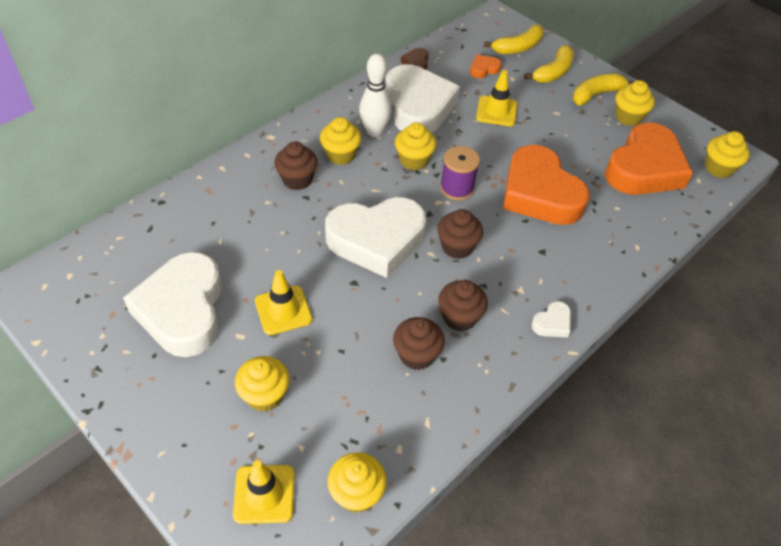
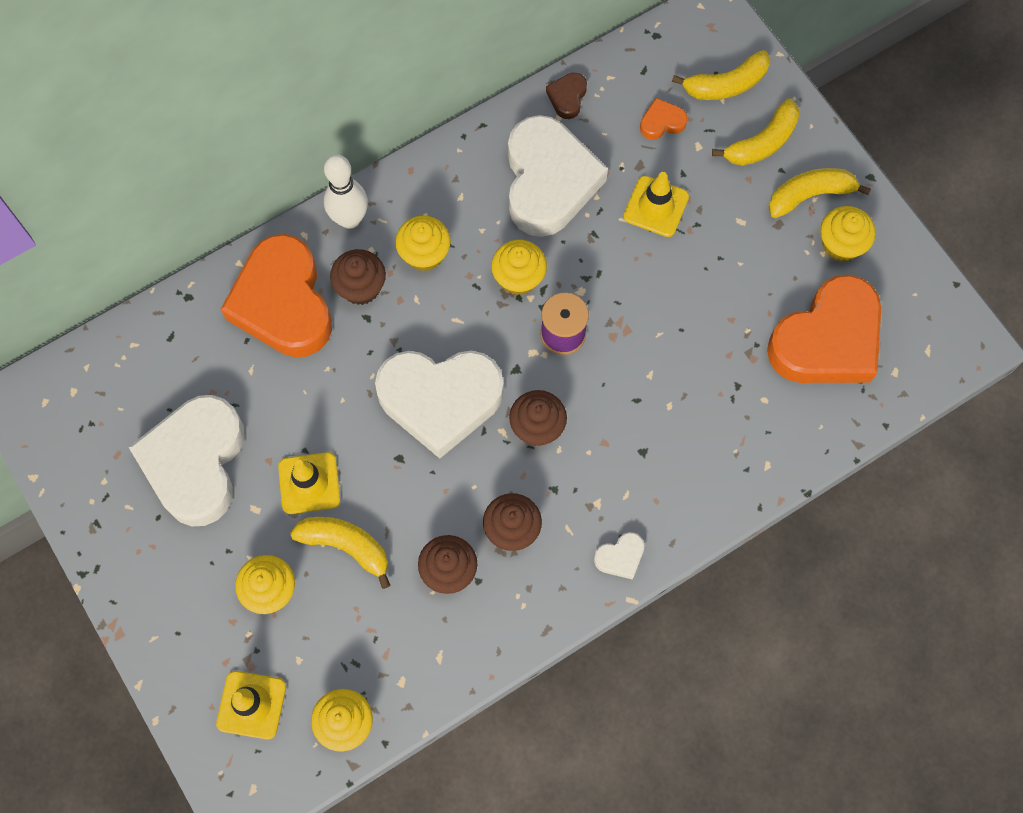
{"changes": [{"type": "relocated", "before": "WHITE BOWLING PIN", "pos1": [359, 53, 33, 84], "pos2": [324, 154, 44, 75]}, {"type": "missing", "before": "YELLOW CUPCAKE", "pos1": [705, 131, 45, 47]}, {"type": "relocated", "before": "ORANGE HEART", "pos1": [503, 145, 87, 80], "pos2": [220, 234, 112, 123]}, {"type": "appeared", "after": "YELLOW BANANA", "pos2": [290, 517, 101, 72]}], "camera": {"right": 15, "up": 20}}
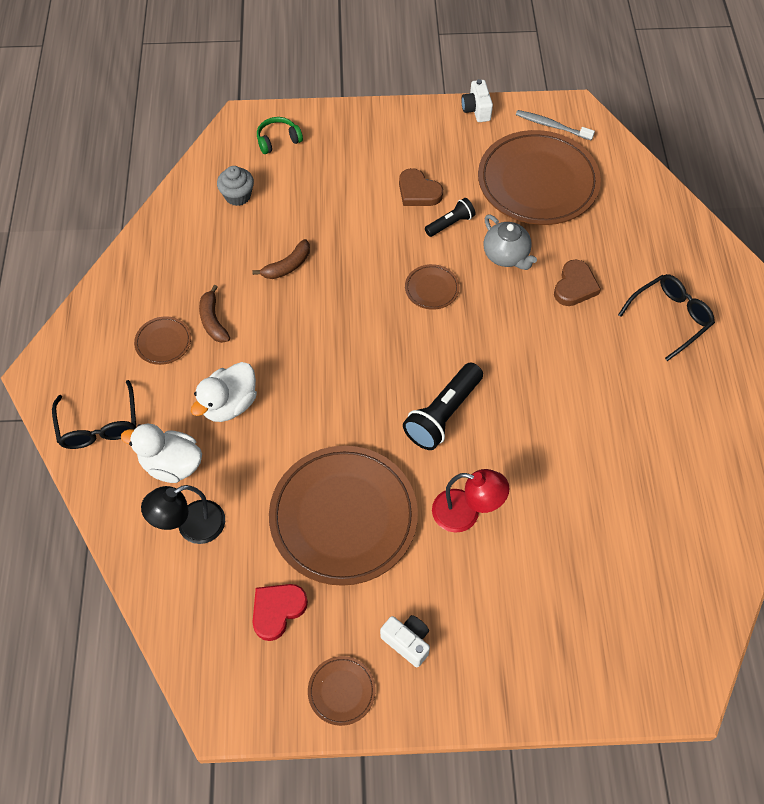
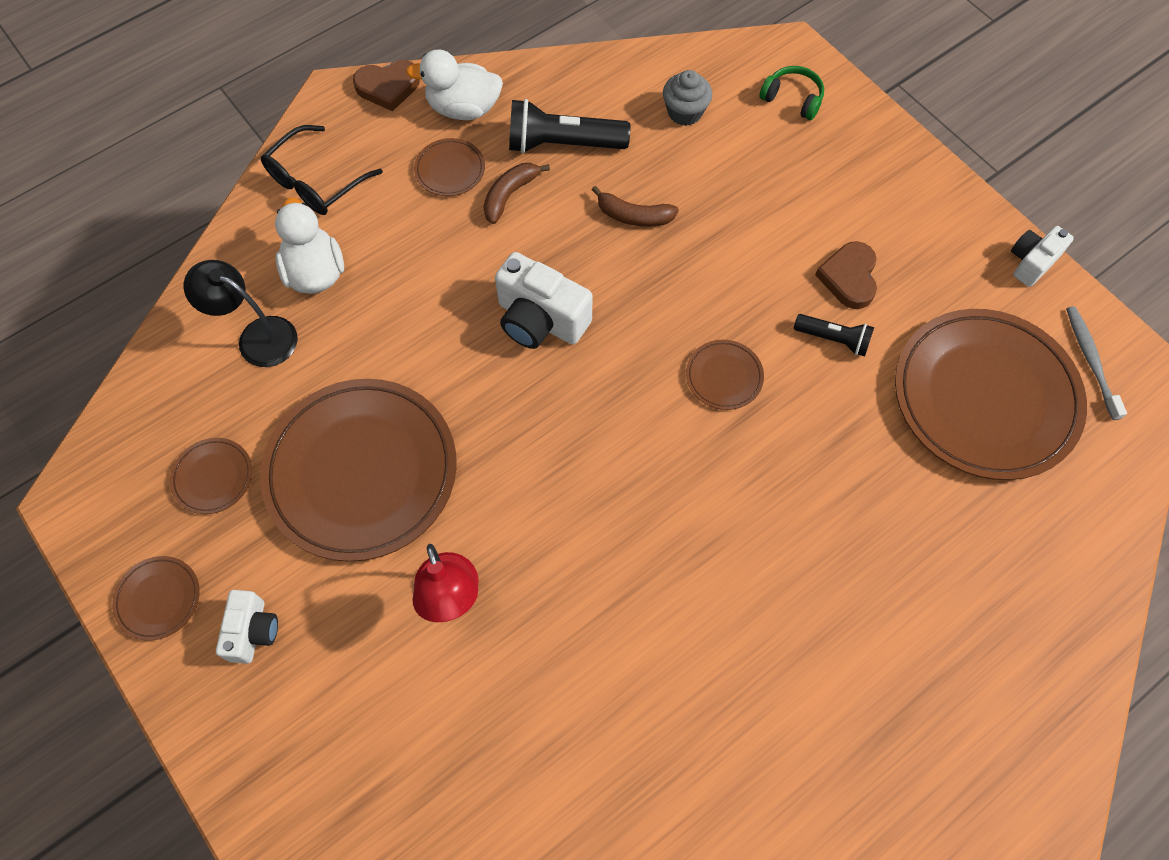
{"changes": [{"type": "missing", "before": "GREY TEAPOT", "pos1": [483, 215, 54, 55]}, {"type": "relocated", "before": "BROWN HEART", "pos1": [554, 260, 47, 46], "pos2": [353, 60, 67, 52]}, {"type": "missing", "before": "BLACK GLASSES", "pos1": [618, 274, 97, 87]}, {"type": "relocated", "before": "WHITE DUCK", "pos1": [191, 362, 66, 60], "pos2": [406, 49, 97, 71]}, {"type": "relocated", "before": "BLACK FLASHLIGHT", "pos1": [403, 363, 80, 87], "pos2": [509, 99, 121, 54]}, {"type": "exchanged", "before": "RED HEART", "after": "BROWN PLATE", "pos1": [253, 584, 55, 57], "pos2": [170, 438, 82, 76]}, {"type": "appeared", "after": "WHITE CAMERA", "pos2": [495, 252, 97, 97]}], "camera": {"right": 55, "up": 5}}
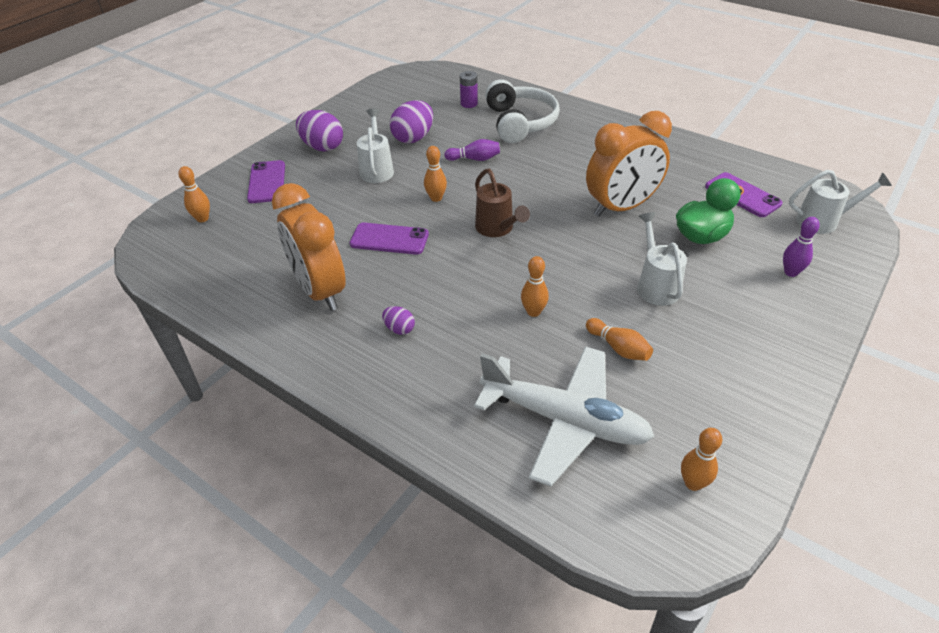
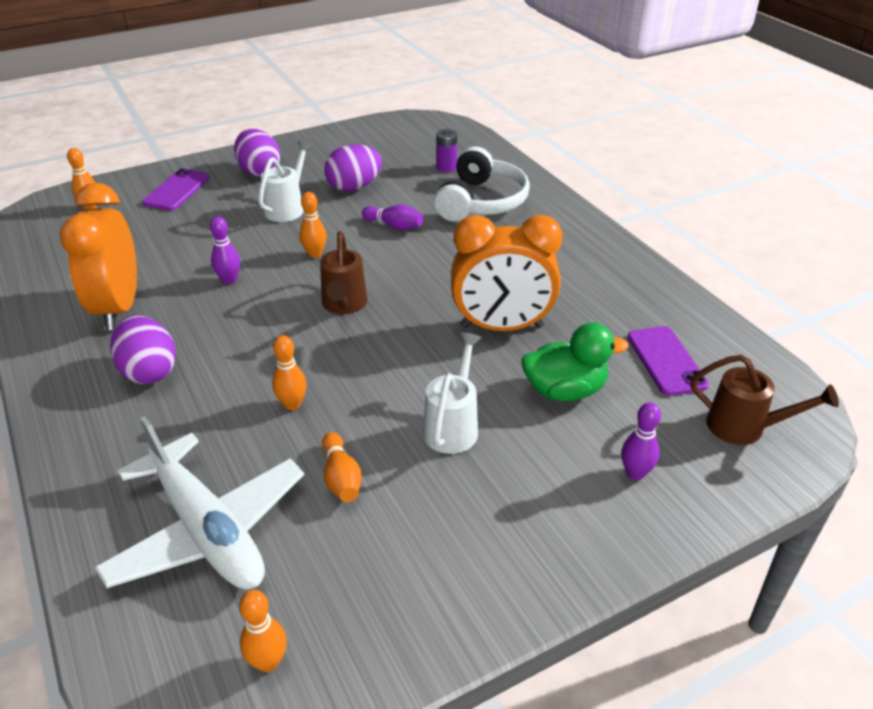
{"changes": [{"type": "colour", "before": "WHITE WATERING CAN", "after": "BROWN WATERING CAN", "pos1": [789, 170, 103, 64], "pos2": [690, 355, 149, 90]}, {"type": "exchanged", "before": "PURPLE PHONE", "after": "PURPLE BOWLING PIN", "pos1": [350, 223, 79, 32], "pos2": [210, 217, 30, 67]}, {"type": "size", "before": "PURPLE EGG", "pos1": [382, 306, 33, 29], "pos2": [110, 315, 66, 69], "scale": 1.96}], "camera": {"right": 25, "up": -5}}
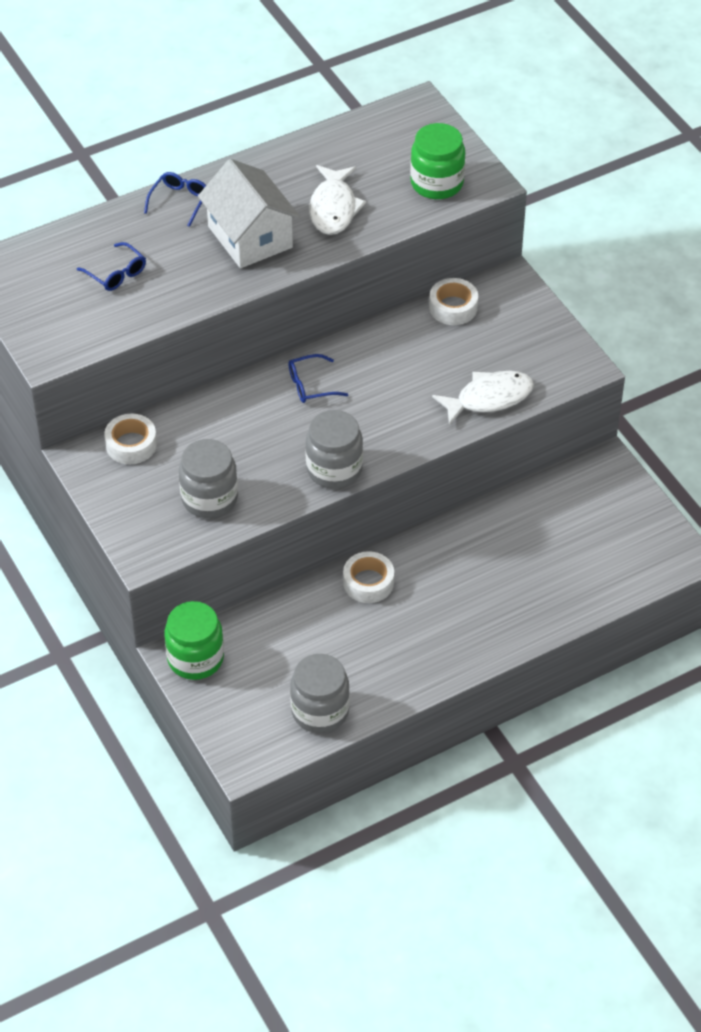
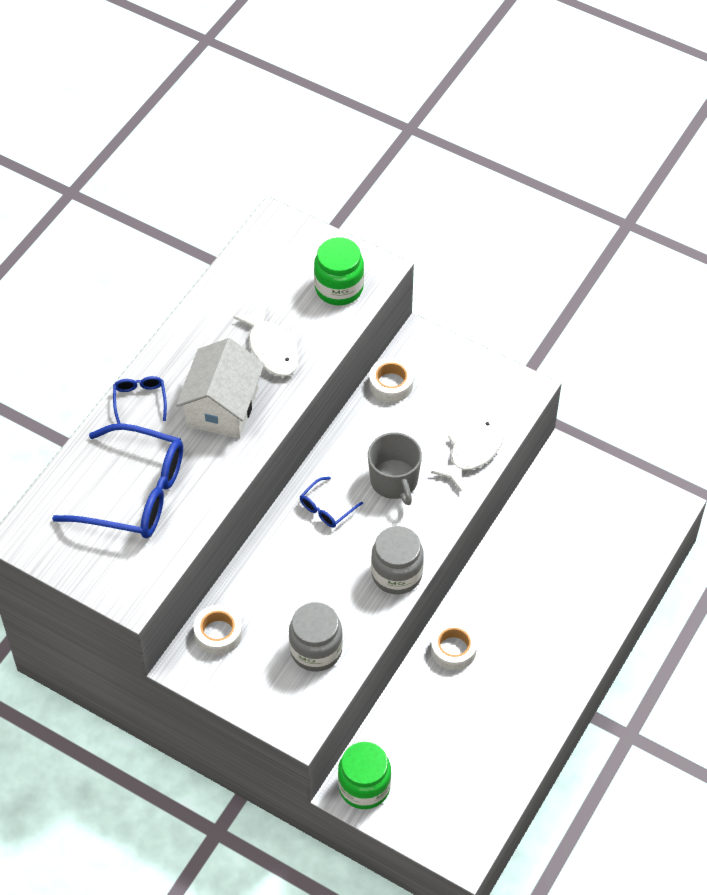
{"changes": [{"type": "spun", "before": "WHITE HOUSE", "pos1": [198, 159, 102, 109], "pos2": [176, 338, 88, 100], "turn": 75}, {"type": "size", "before": "BLUE GLASSES", "pos1": [77, 242, 69, 49], "pos2": [52, 423, 131, 115], "scale": 2.23}, {"type": "missing", "before": "GREY JAR", "pos1": [290, 654, 60, 79]}, {"type": "appeared", "after": "GREY MUG", "pos2": [368, 432, 54, 73]}], "camera": {"right": -30, "up": 5}}
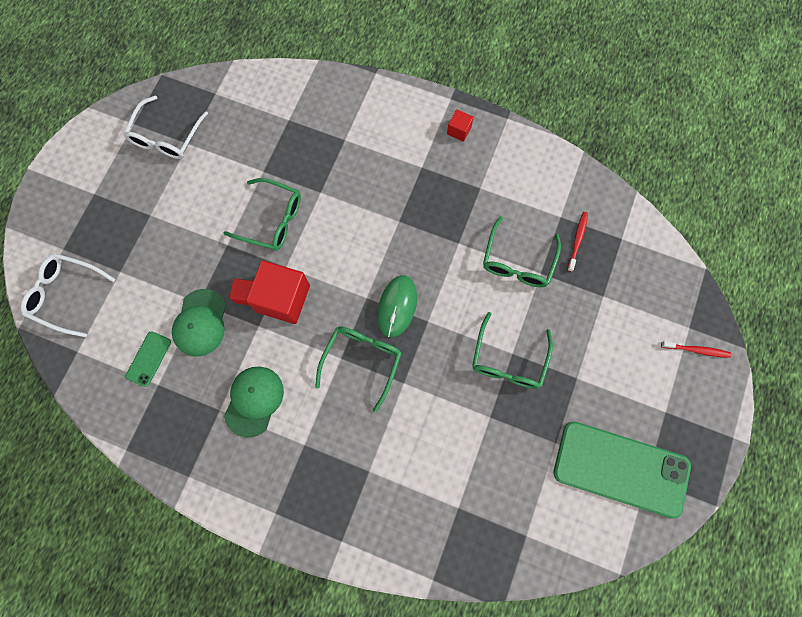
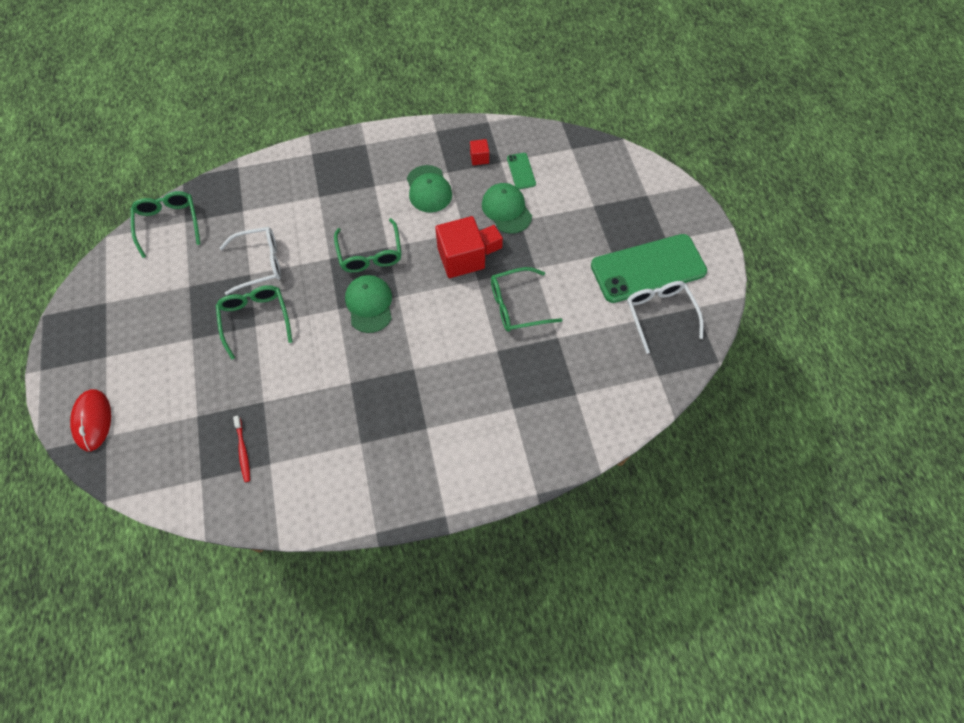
{"changes": [{"type": "relocated", "before": "RED CUBE", "pos1": [447, 109, 27, 33], "pos2": [470, 139, 19, 26]}, {"type": "relocated", "before": "GREEN GLASSES", "pos1": [483, 216, 78, 71], "pos2": [131, 191, 70, 67]}, {"type": "relocated", "before": "WHITE GLASSES", "pos1": [21, 253, 95, 84], "pos2": [220, 227, 61, 68]}, {"type": "exchanged", "before": "GREEN MOUSE", "after": "GREEN CAP", "pos1": [378, 275, 39, 63], "pos2": [345, 275, 47, 58]}, {"type": "exchanged", "before": "RED TOOTHBRUSH", "after": "RED MOUSE", "pos1": [661, 341, 70, 17], "pos2": [70, 389, 41, 62]}, {"type": "relocated", "before": "GREEN PHONE", "pos1": [553, 422, 138, 97], "pos2": [591, 234, 116, 69]}], "camera": {"right": 145, "up": -10}}
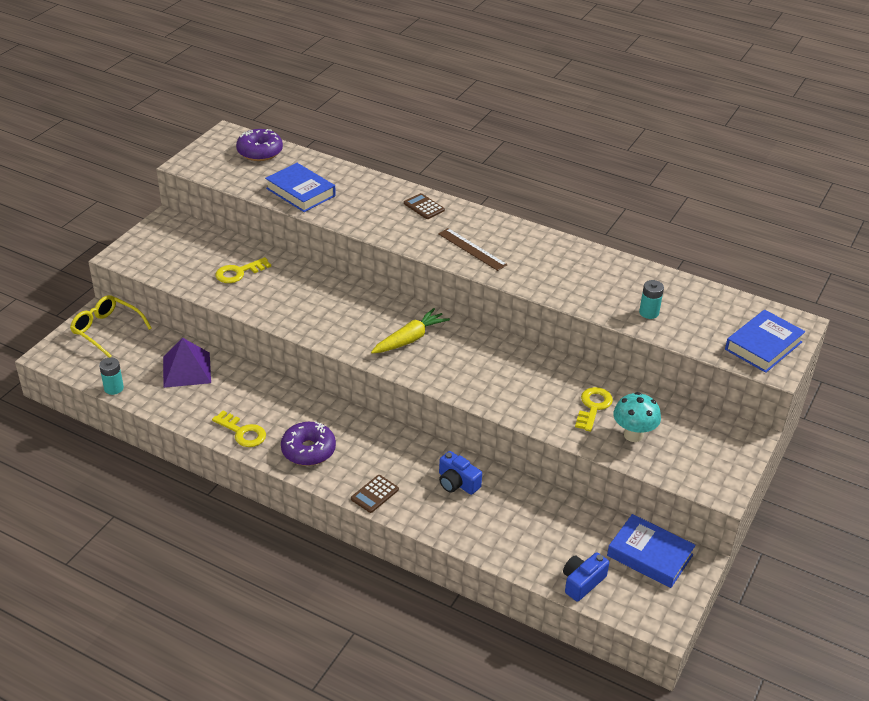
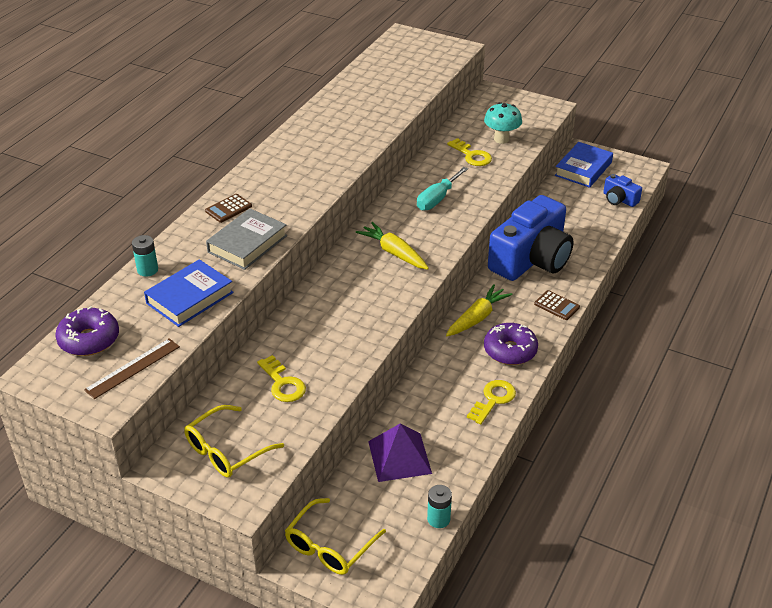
{"changes": [{"type": "relocated", "before": "BROWN RULER", "pos1": [438, 228, 69, 43], "pos2": [84, 338, 96, 61]}, {"type": "relocated", "before": "TURQUOISE BATTERY", "pos1": [639, 280, 25, 39], "pos2": [132, 235, 26, 42]}, {"type": "missing", "before": "BLUE BOOK", "pos1": [725, 310, 80, 63]}, {"type": "spun", "before": "YELLOW KEY", "pos1": [575, 387, 38, 45], "pos2": [447, 138, 45, 28], "turn": -150}, {"type": "size", "before": "BLUE CAMERA", "pos1": [439, 451, 43, 44], "pos2": [488, 195, 86, 86], "scale": 2.29}, {"type": "appeared", "after": "TURQUOISE SCREWDRIVER", "pos2": [417, 167, 51, 44]}, {"type": "appeared", "after": "GREY BOOK", "pos2": [206, 208, 81, 62]}, {"type": "appeared", "after": "YELLOW CARROT", "pos2": [446, 284, 67, 52]}, {"type": "appeared", "after": "YELLOW GLASSES", "pos2": [184, 405, 100, 72]}], "camera": {"right": -90, "up": 0}}
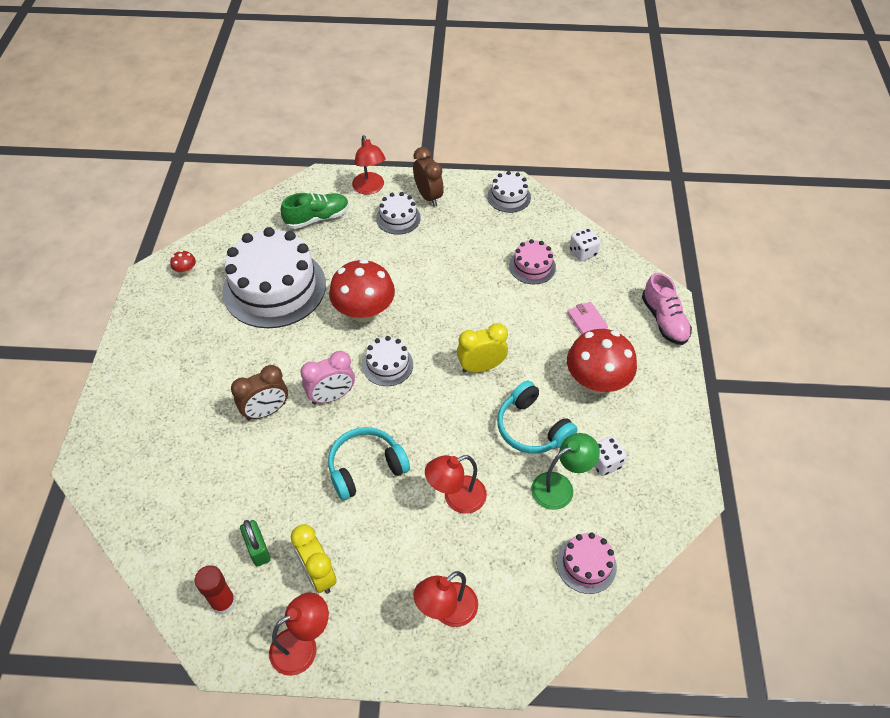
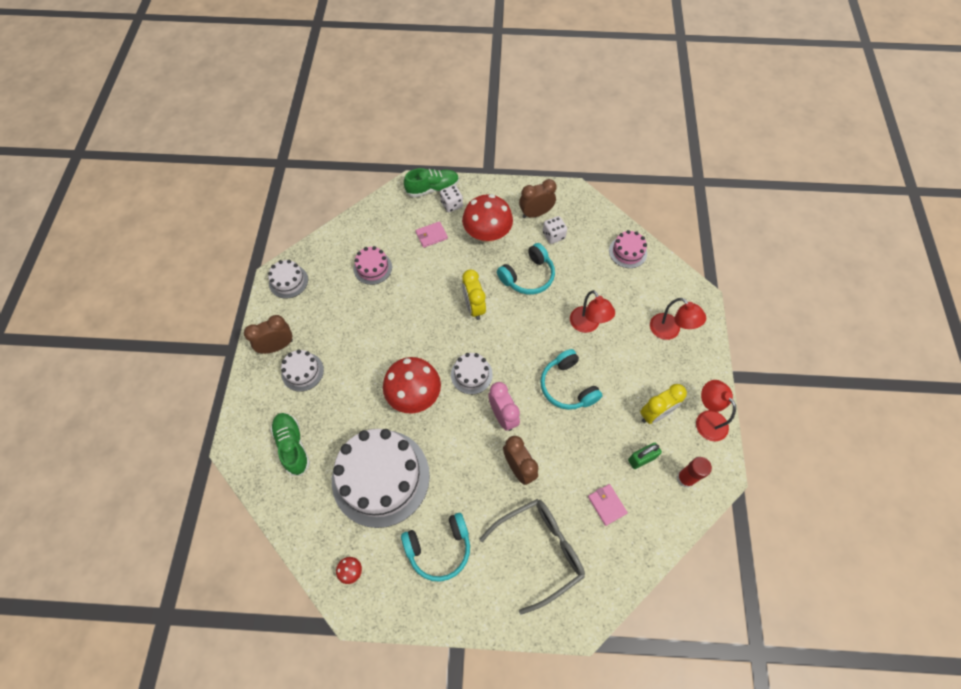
{"changes": [{"type": "missing", "before": "RED LAMP", "pos1": [352, 135, 34, 60]}, {"type": "relocated", "before": "WHITE DICE", "pos1": [569, 228, 32, 33], "pos2": [440, 185, 23, 27]}, {"type": "colour", "before": "PINK SHOE", "after": "GREEN SHOE", "pos1": [642, 273, 50, 72], "pos2": [404, 168, 55, 30]}, {"type": "missing", "before": "GREEN LAMP", "pos1": [531, 433, 69, 77]}, {"type": "appeared", "after": "BROWN CLOCK", "pos2": [519, 179, 38, 39]}, {"type": "appeared", "after": "PINK WALLET", "pos2": [588, 484, 40, 42]}, {"type": "appeared", "after": "GREY GLASSES", "pos2": [479, 499, 106, 116]}, {"type": "appeared", "after": "TURQUOISE HEADPHONES", "pos2": [401, 513, 69, 69]}], "camera": {"right": -90, "up": 10}}
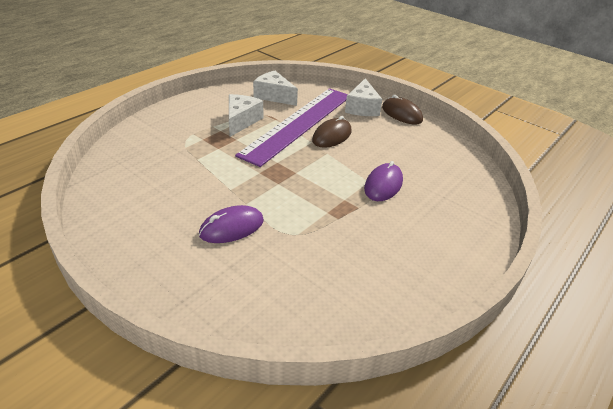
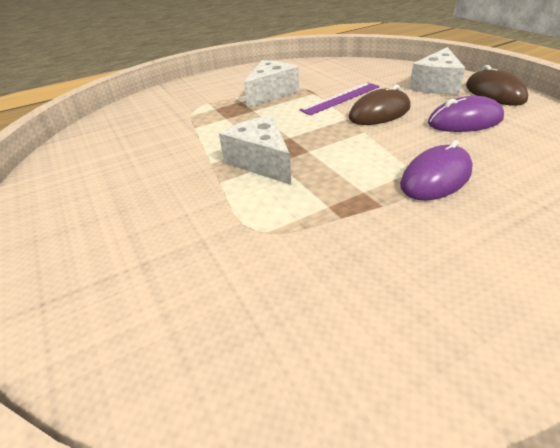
{"changes": [{"type": "relocated", "before": "WHITE CHEESE", "pos1": [253, 71, 45, 35], "pos2": [219, 115, 72, 70]}, {"type": "size", "before": "PURPLE RULER", "pos1": [235, 88, 113, 79], "pos2": [299, 83, 81, 32], "scale": 0.44}, {"type": "relocated", "before": "PURPLE MOUSE", "pos1": [199, 205, 65, 38], "pos2": [428, 96, 76, 36]}], "camera": {"right": 25, "up": 0}}
